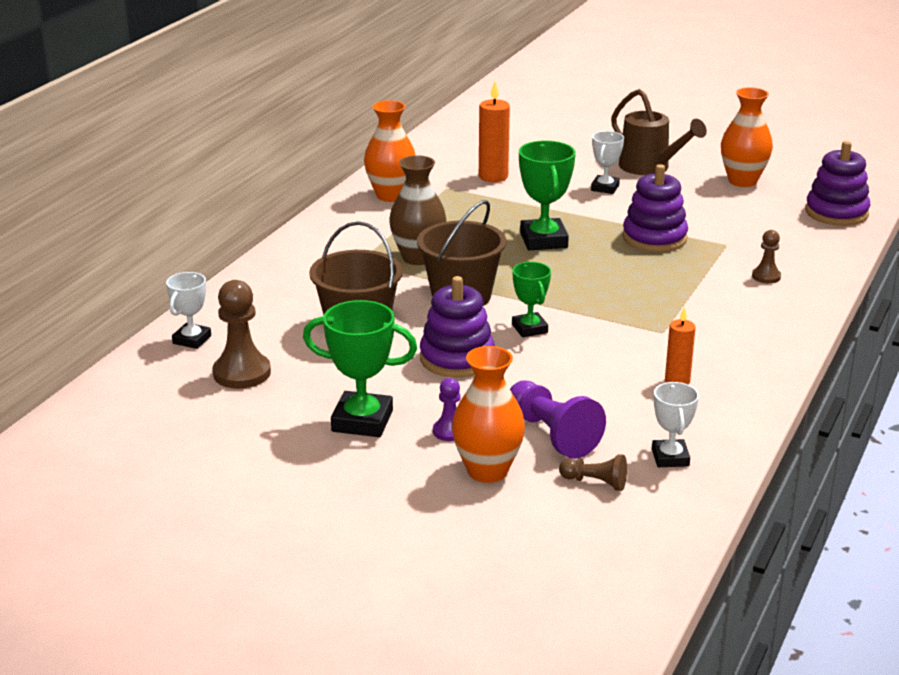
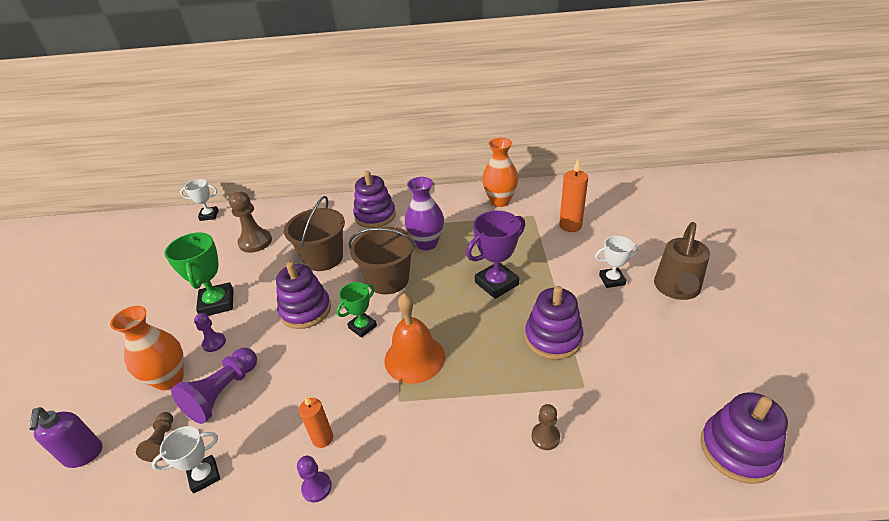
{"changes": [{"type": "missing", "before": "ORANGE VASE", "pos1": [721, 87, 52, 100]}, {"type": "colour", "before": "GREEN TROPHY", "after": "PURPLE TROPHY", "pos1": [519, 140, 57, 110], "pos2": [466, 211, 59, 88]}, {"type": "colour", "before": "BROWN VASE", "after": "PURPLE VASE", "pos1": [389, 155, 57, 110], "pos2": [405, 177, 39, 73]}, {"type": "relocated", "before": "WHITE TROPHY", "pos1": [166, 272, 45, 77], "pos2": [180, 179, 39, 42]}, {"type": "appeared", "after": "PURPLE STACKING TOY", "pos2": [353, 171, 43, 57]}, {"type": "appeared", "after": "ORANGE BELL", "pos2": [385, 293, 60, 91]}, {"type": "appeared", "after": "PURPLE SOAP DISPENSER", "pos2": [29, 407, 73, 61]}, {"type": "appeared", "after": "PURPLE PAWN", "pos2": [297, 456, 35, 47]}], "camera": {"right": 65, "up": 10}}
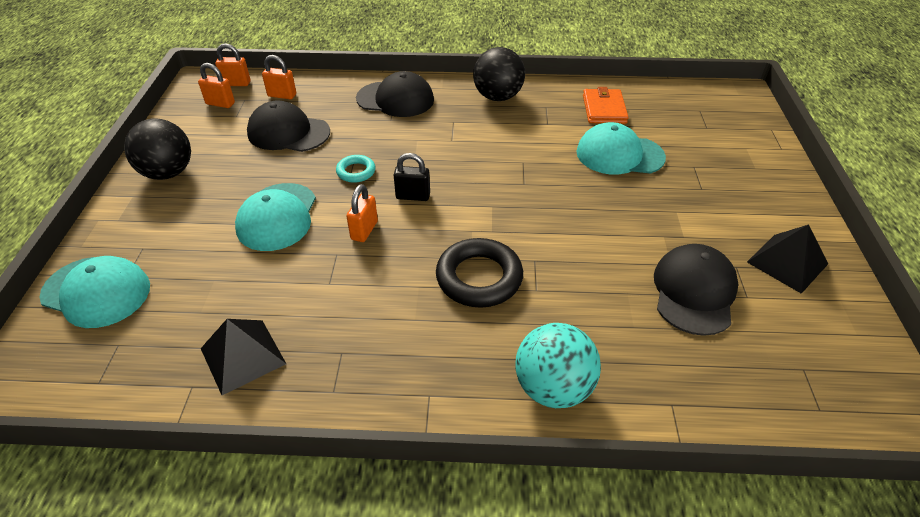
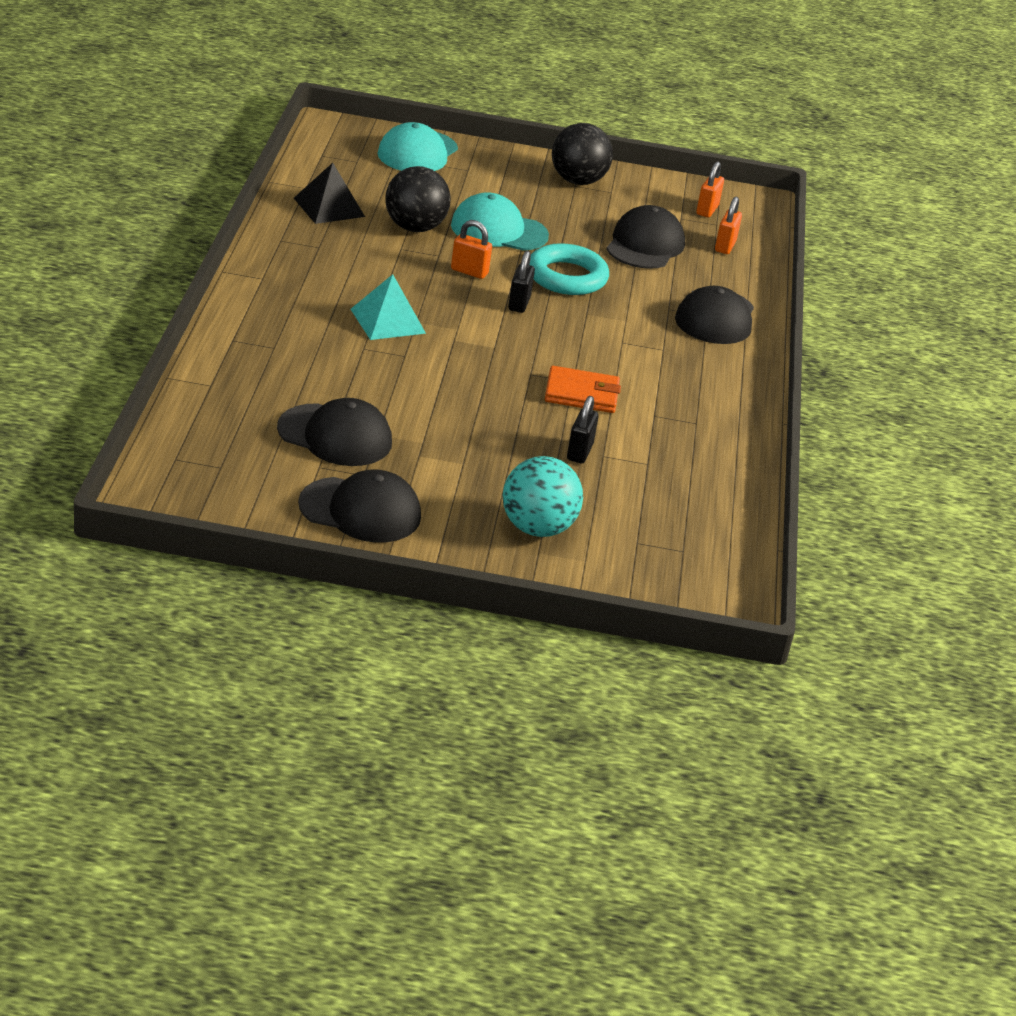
{"changes": [{"type": "missing", "before": "ORANGE PADLOCK", "pos1": [215, 43, 35, 43]}, {"type": "relocated", "before": "BLACK BALL", "pos1": [473, 47, 52, 54], "pos2": [385, 166, 66, 66]}, {"type": "relocated", "before": "ORANGE WALLET", "pos1": [583, 87, 46, 37], "pos2": [545, 366, 76, 47]}, {"type": "exchanged", "before": "TURQUOISE CAP", "after": "BLACK PADLOCK", "pos1": [576, 122, 90, 52], "pos2": [567, 396, 32, 67]}, {"type": "size", "before": "TURQUOISE RING", "pos1": [336, 155, 39, 28], "pos2": [530, 243, 79, 52], "scale": 1.86}, {"type": "exchanged", "before": "BLACK PYRAMID", "after": "BLACK CAP", "pos1": [747, 224, 81, 70], "pos2": [298, 470, 123, 72]}, {"type": "exchanged", "before": "BLACK RING", "after": "TURQUOISE PYRAMID", "pos1": [436, 238, 87, 70], "pos2": [351, 274, 75, 66]}, {"type": "relocated", "before": "TURQUOISE BALL", "pos1": [515, 323, 86, 85], "pos2": [503, 456, 80, 81]}], "camera": {"right": 90, "up": -10}}
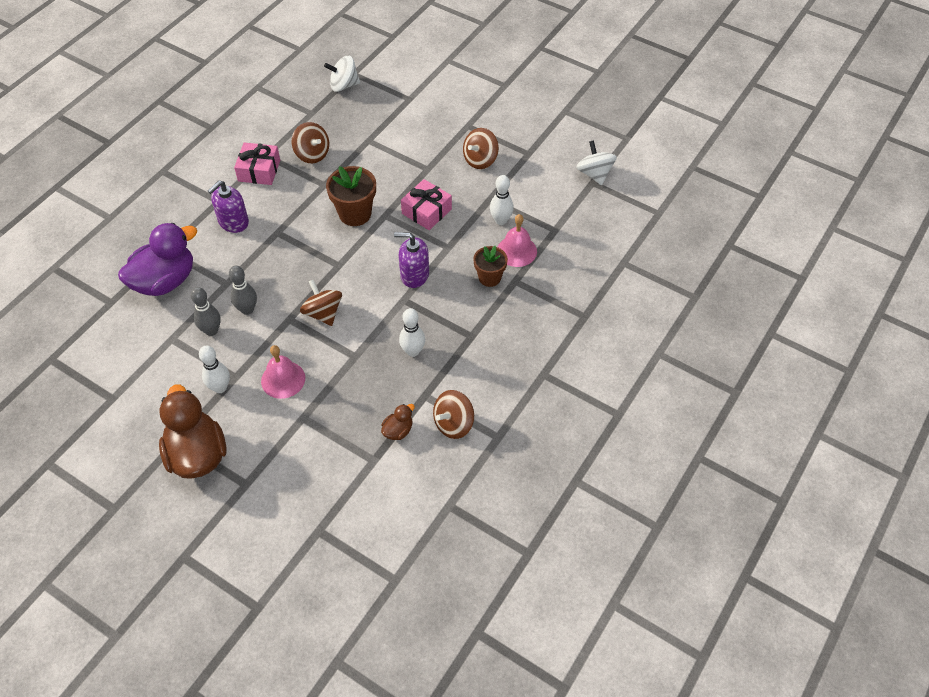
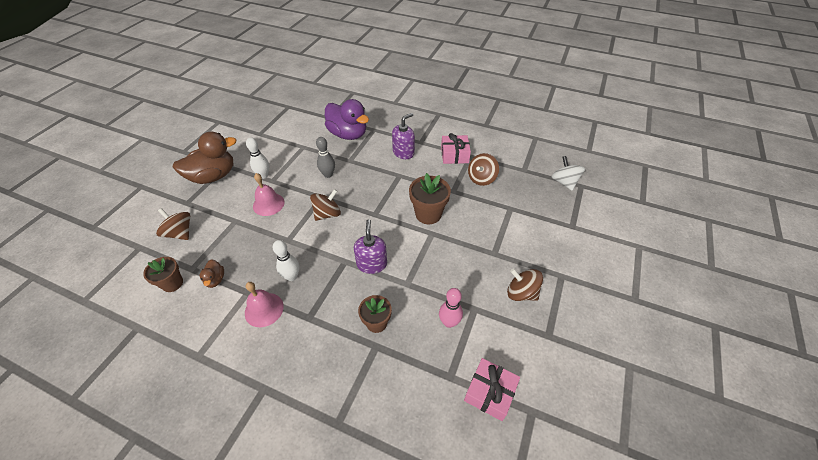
{"changes": [{"type": "missing", "before": "WHITE SPINNING TOP", "pos1": [576, 140, 41, 45]}, {"type": "colour", "before": "WHITE BOWLING PIN", "after": "PINK BOWLING PIN", "pos1": [490, 175, 24, 50], "pos2": [439, 288, 24, 40]}, {"type": "relocated", "before": "PINK GIFT", "pos1": [401, 179, 51, 51], "pos2": [464, 358, 56, 63]}, {"type": "spun", "before": "PURPLE SOAP DISPENSER", "pos1": [208, 181, 41, 52], "pos2": [392, 113, 23, 46], "turn": 105}, {"type": "relocated", "before": "PINK BELL", "pos1": [498, 214, 39, 53], "pos2": [245, 282, 39, 45]}, {"type": "missing", "before": "GREY BOWLING PIN", "pos1": [190, 287, 31, 49]}, {"type": "relocated", "before": "BROWN SPINNING TOP", "pos1": [433, 390, 41, 49], "pos2": [156, 208, 34, 32]}, {"type": "spun", "before": "BROWN DUCK", "pos1": [381, 404, 34, 36], "pos2": [200, 259, 24, 29], "turn": 45}, {"type": "appeared", "after": "BROWN FLOWER POT", "pos2": [143, 257, 40, 35]}], "camera": {"right": 80, "up": -5}}
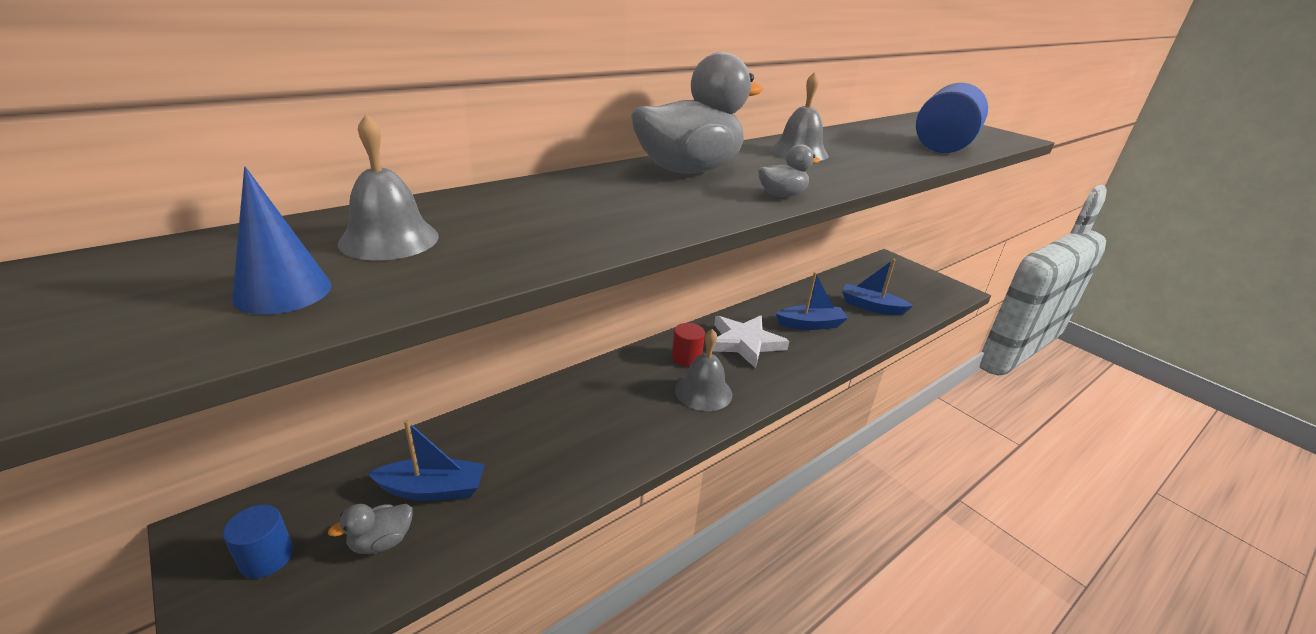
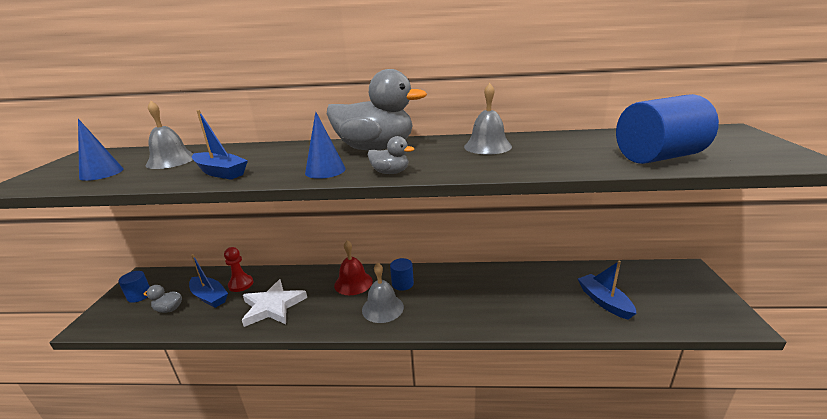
{"changes": [{"type": "relocated", "before": "BLUE BOAT", "pos1": [776, 272, 72, 58], "pos2": [192, 110, 56, 70]}, {"type": "relocated", "before": "WHITE STAR", "pos1": [712, 315, 77, 53], "pos2": [242, 279, 65, 48]}, {"type": "colour", "before": "RED CYLINDER", "after": "BLUE CYLINDER", "pos1": [672, 323, 33, 44], "pos2": [390, 258, 24, 33]}, {"type": "appeared", "after": "BLUE CONE", "pos2": [305, 112, 41, 67]}, {"type": "appeared", "after": "RED BELL", "pos2": [334, 240, 39, 55]}, {"type": "appeared", "after": "RED PAWN", "pos2": [224, 247, 29, 45]}], "camera": {"right": 45, "up": -5}}
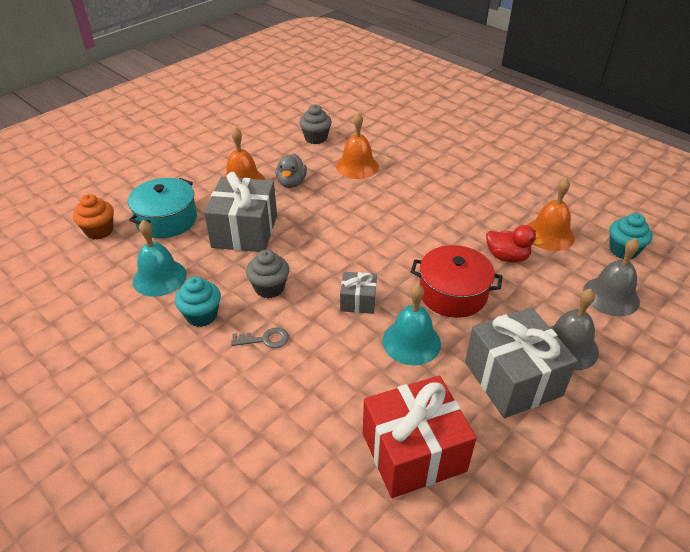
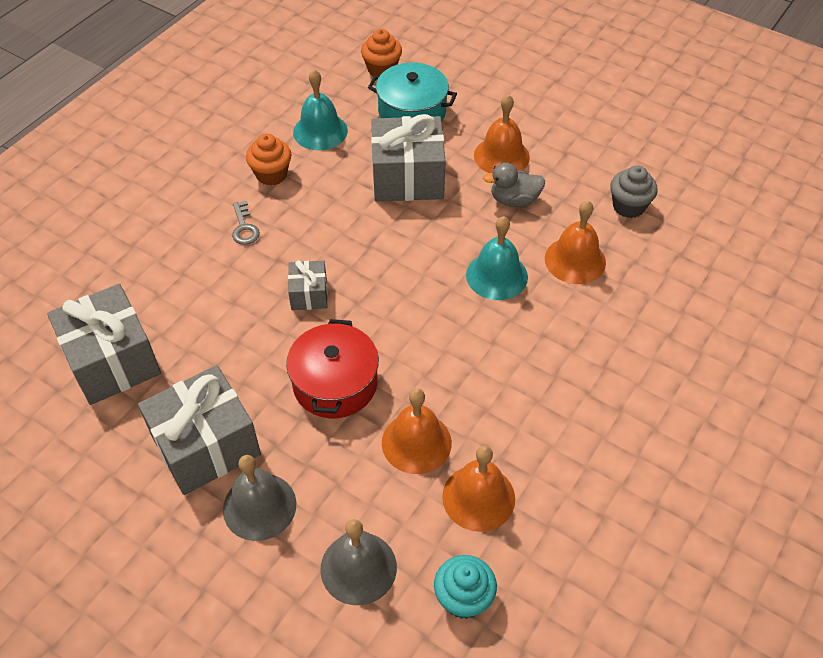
{"changes": [{"type": "exchanged", "before": "RED DUCK", "after": "ORANGE BELL", "pos1": [486, 225, 58, 38], "pos2": [382, 388, 70, 86]}, {"type": "missing", "before": "GREY CUPCAKE", "pos1": [246, 250, 43, 48]}, {"type": "colour", "before": "TURQUOISE CUPCAKE", "after": "ORANGE CUPCAKE", "pos1": [175, 277, 46, 50], "pos2": [246, 133, 46, 52]}, {"type": "relocated", "before": "TURQUOISE BELL", "pos1": [382, 284, 59, 81], "pos2": [466, 216, 62, 84]}, {"type": "colour", "before": "RED GIFT", "after": "GREY GIFT", "pos1": [363, 375, 114, 123], "pos2": [47, 284, 114, 121]}], "camera": {"right": 80, "up": 10}}
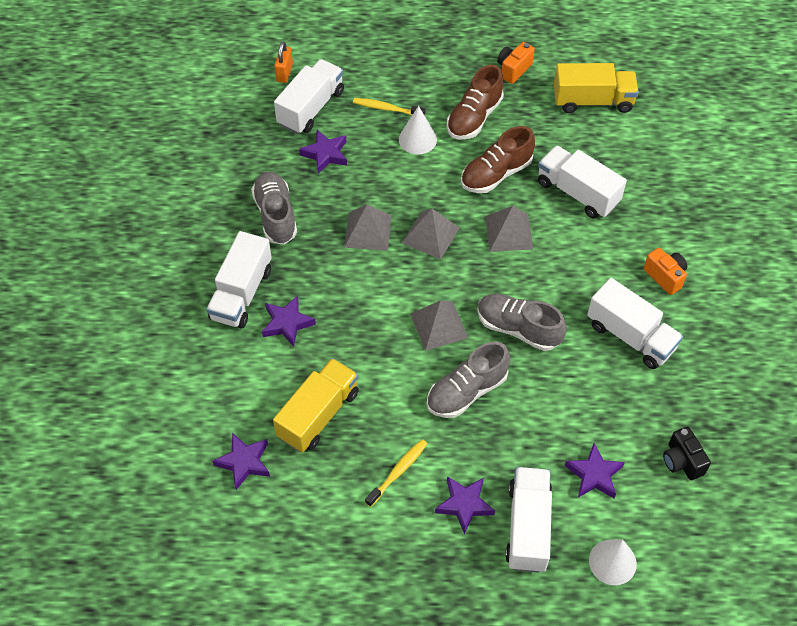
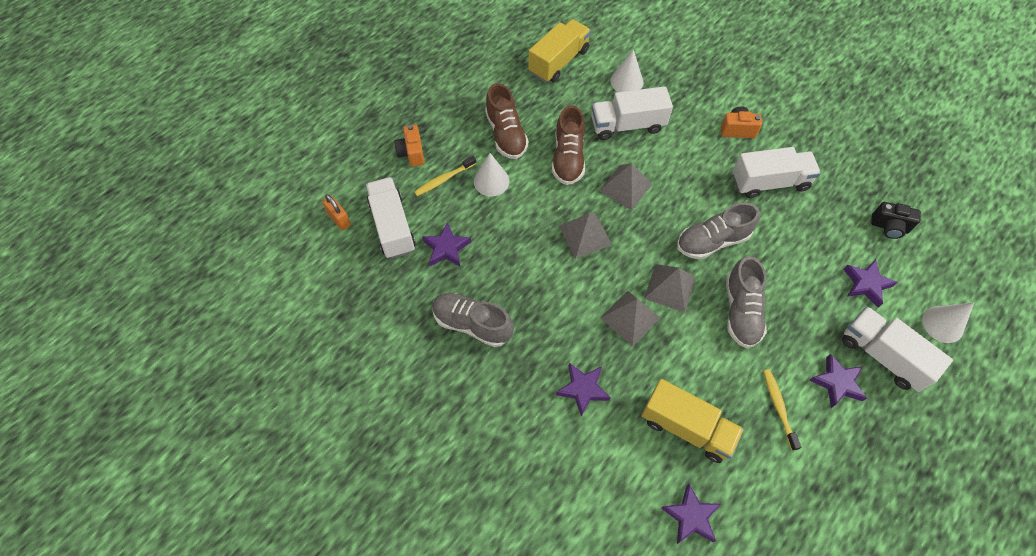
{"changes": [{"type": "relocated", "before": "ORANGE CAMERA", "pos1": [497, 42, 38, 42], "pos2": [394, 125, 30, 42]}, {"type": "relocated", "before": "GREY PYRAMID", "pos1": [344, 204, 48, 47], "pos2": [600, 291, 60, 55]}, {"type": "missing", "before": "WHITE TRUCK", "pos1": [206, 231, 66, 97]}, {"type": "spun", "before": "YELLOW TRUCK", "pos1": [273, 358, 86, 95], "pos2": [641, 379, 103, 84], "turn": 135}, {"type": "appeared", "after": "WHITE CONE", "pos2": [610, 49, 33, 43]}], "camera": {"right": -50, "up": 5}}
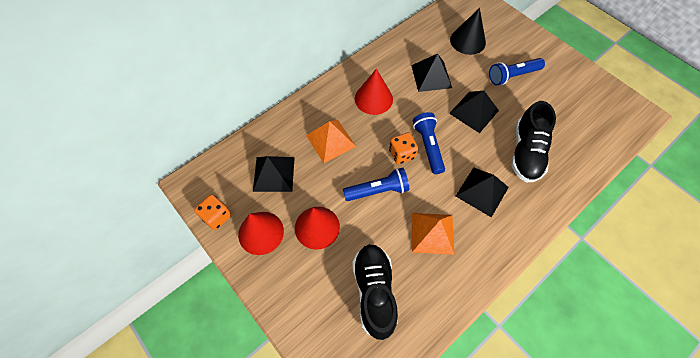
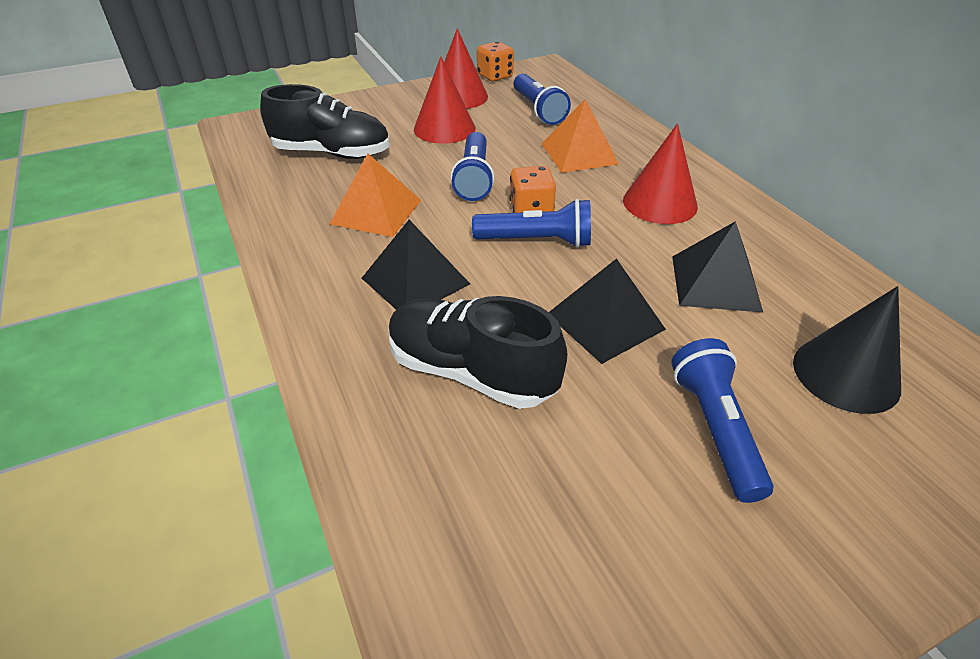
{"changes": [{"type": "exchanged", "before": "BLACK PYRAMID", "after": "BLUE FLASHLIGHT", "pos1": [253, 156, 42, 36], "pos2": [514, 73, 57, 52]}], "camera": {"right": 105, "up": -20}}
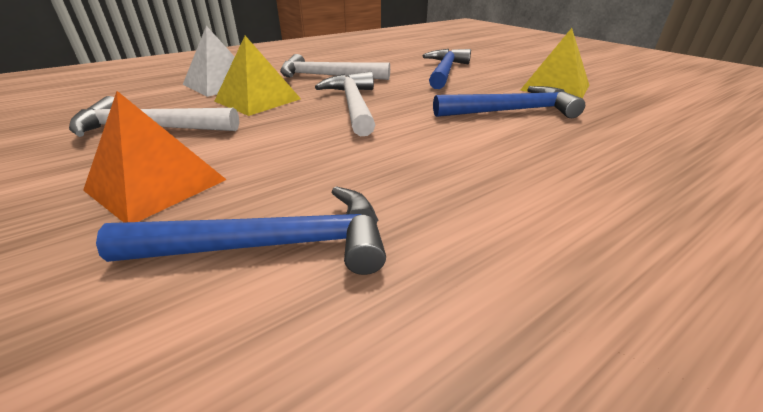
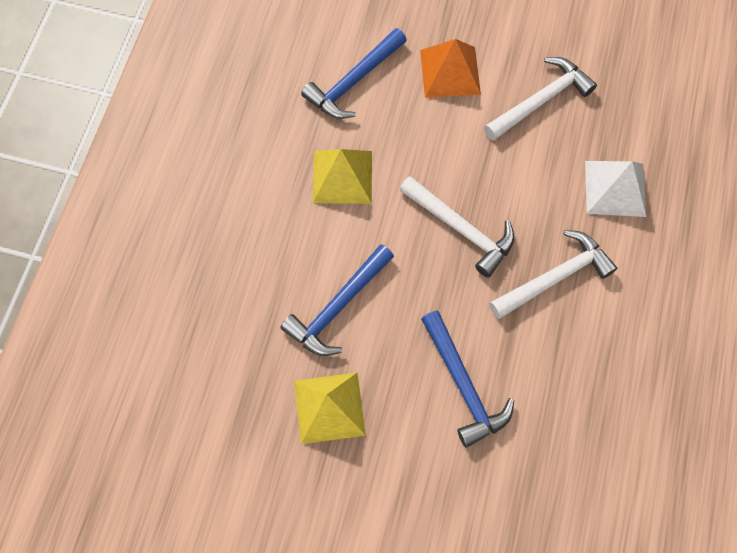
{"changes": [{"type": "relocated", "before": "YELLOW PYRAMID", "pos1": [214, 36, 87, 80], "pos2": [313, 149, 59, 55]}], "camera": {"right": 140, "up": 35}}
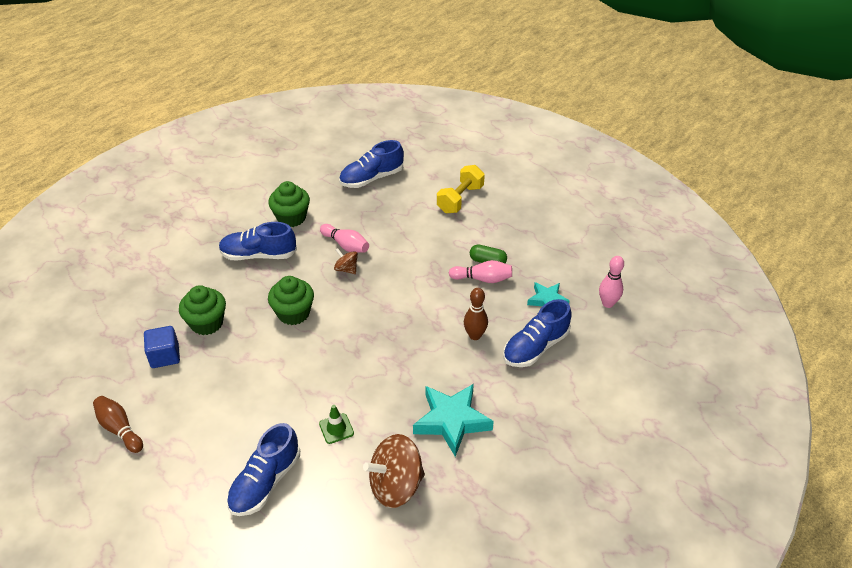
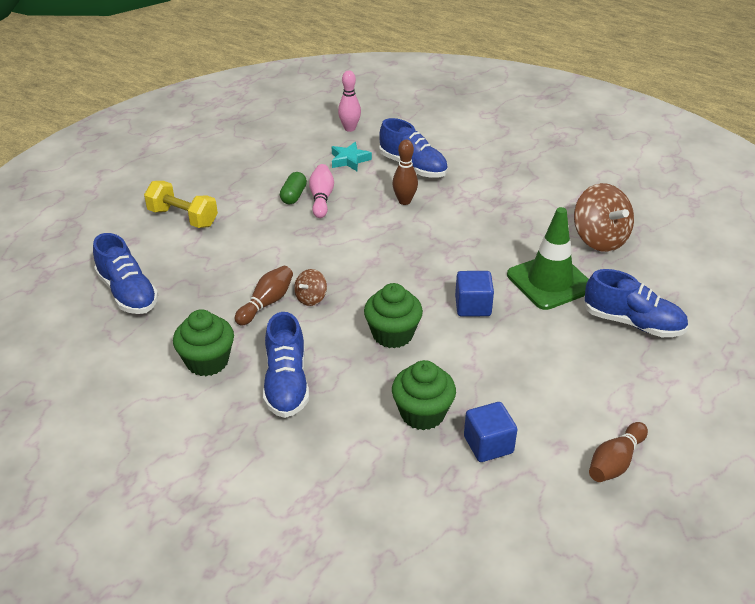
{"changes": [{"type": "colour", "before": "PINK BOWLING PIN", "after": "BROWN BOWLING PIN", "pos1": [320, 224, 49, 29], "pos2": [235, 266, 58, 60]}, {"type": "missing", "before": "TURQUOISE STAR", "pos1": [413, 384, 81, 73]}, {"type": "size", "before": "GREEN TRAFFIC CONE", "pos1": [319, 405, 35, 39], "pos2": [507, 207, 82, 103], "scale": 2.18}, {"type": "appeared", "after": "BLUE CUBE", "pos2": [455, 271, 39, 45]}], "camera": {"right": -95, "up": -5}}
